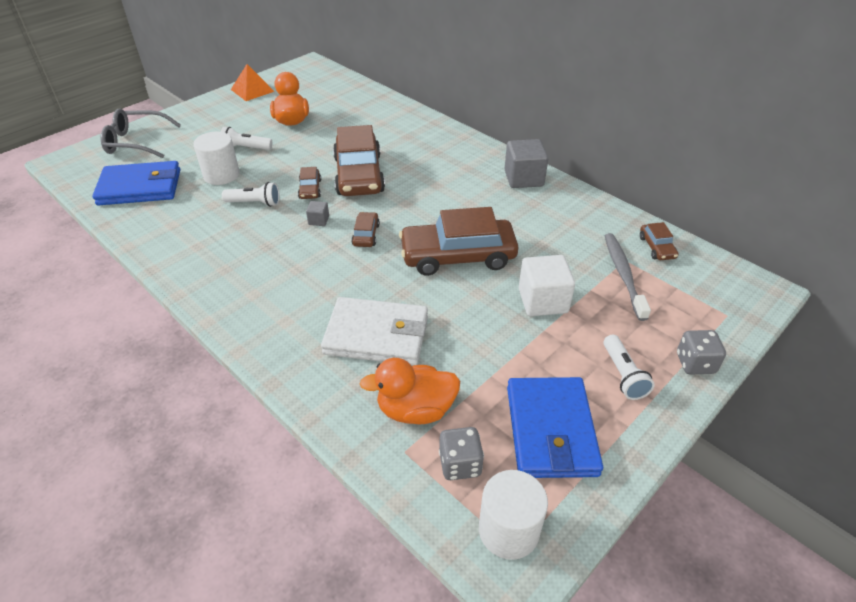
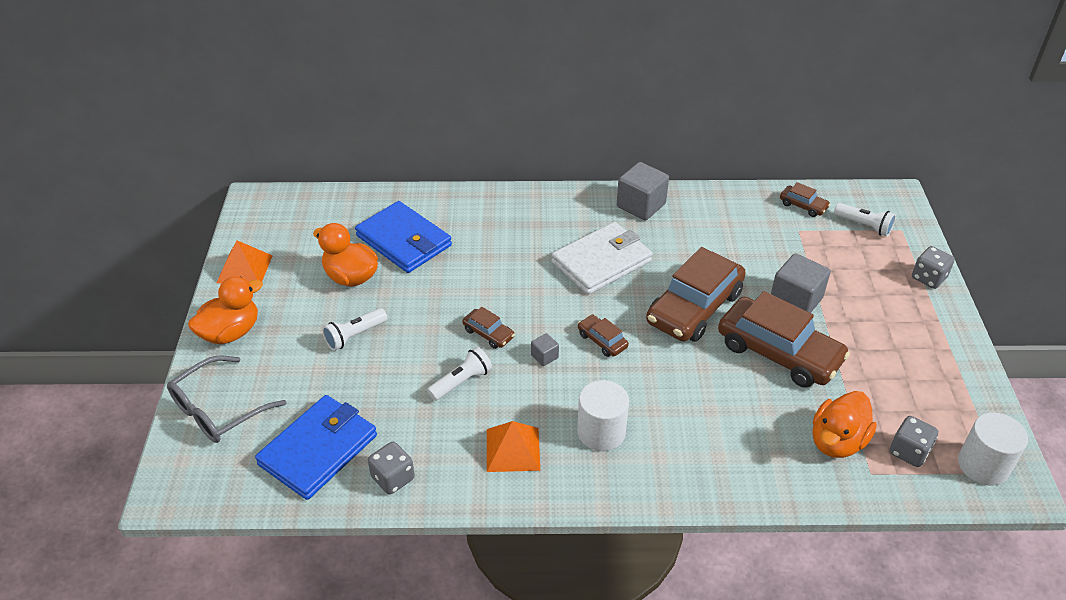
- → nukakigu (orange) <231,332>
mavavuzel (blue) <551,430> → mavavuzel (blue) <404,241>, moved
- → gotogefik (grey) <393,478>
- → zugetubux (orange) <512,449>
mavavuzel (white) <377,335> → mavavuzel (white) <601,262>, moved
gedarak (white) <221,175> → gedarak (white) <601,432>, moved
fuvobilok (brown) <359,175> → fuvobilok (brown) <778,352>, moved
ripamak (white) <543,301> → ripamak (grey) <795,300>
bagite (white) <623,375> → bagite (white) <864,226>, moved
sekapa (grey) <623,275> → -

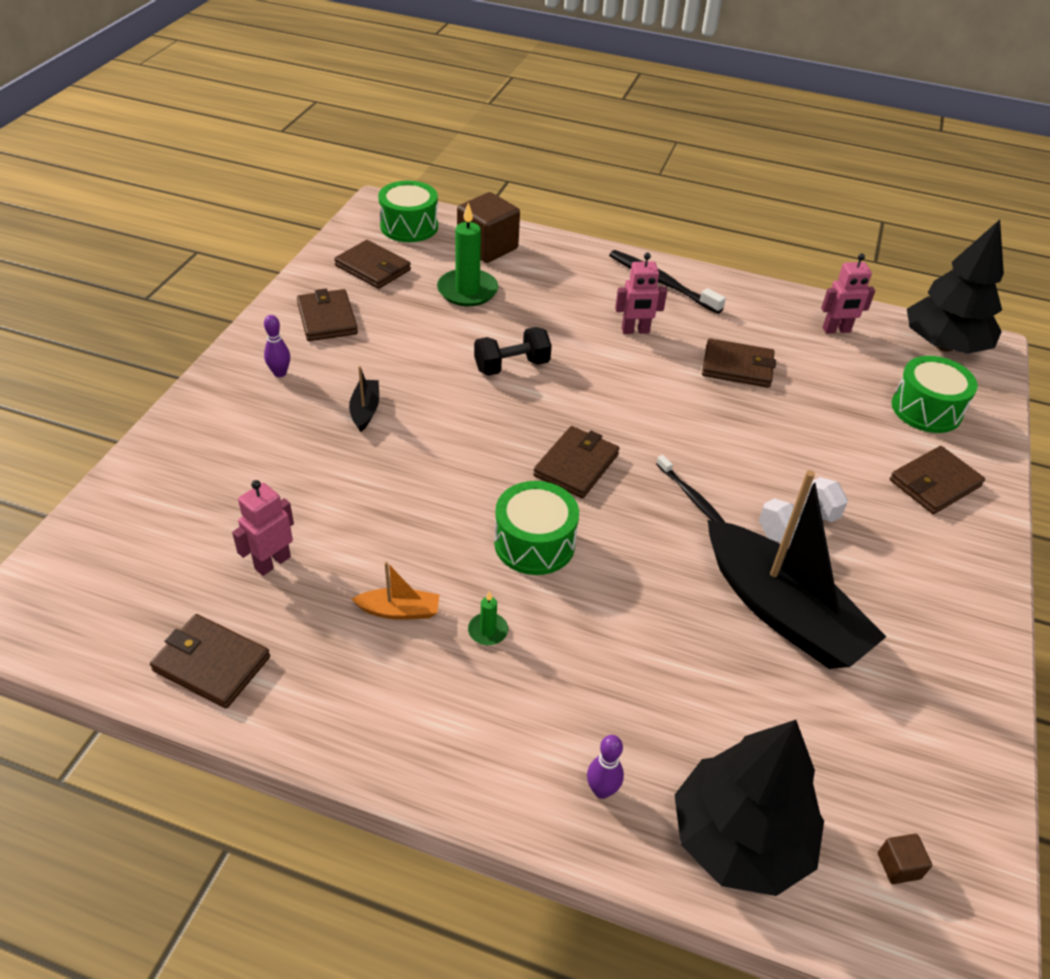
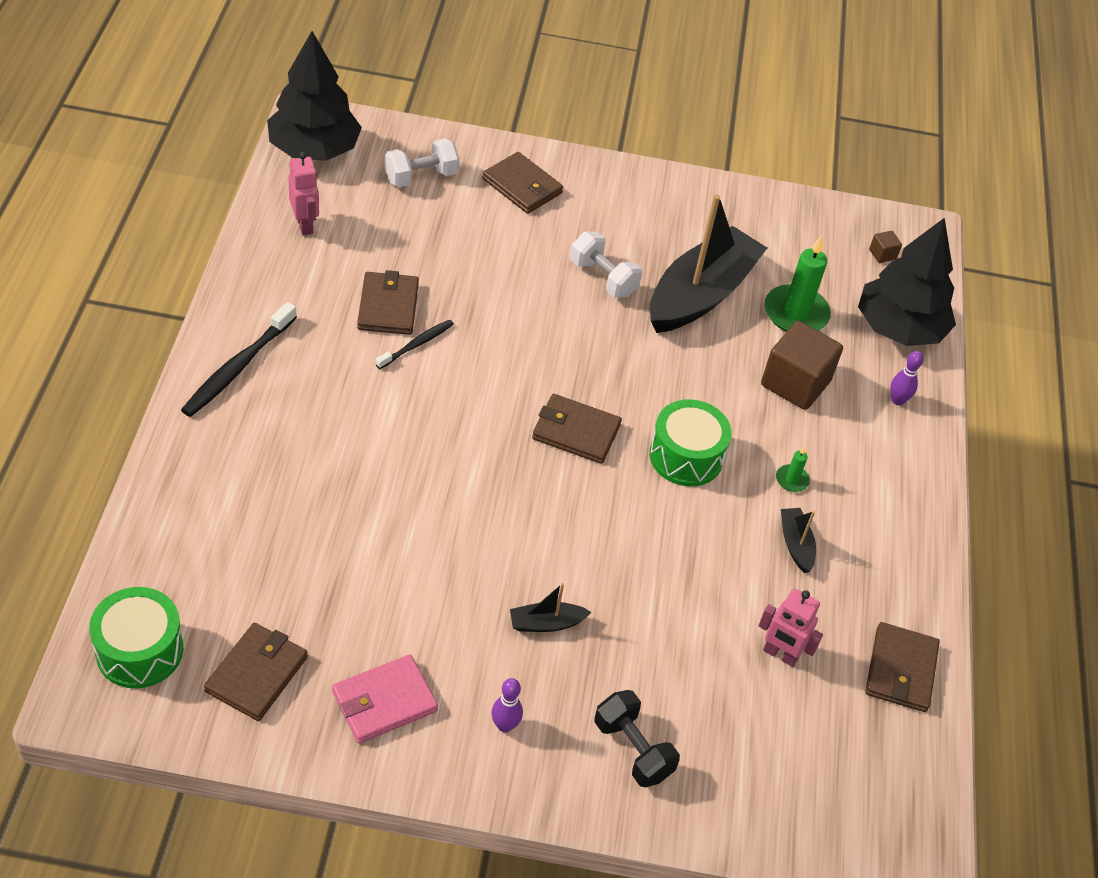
mavavuzel (brown) <327,318> → mavavuzel (pink) <384,701>
sekapa (black) <691,496> → sekapa (black) <416,344>, moved
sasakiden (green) <926,409> → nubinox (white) <421,177>
nubinox (black) <511,366> → nubinox (black) <632,749>, moved
ripamak (brown) <487,247> → ripamak (brown) <795,383>, moved
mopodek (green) <467,291> → mopodek (green) <795,313>, moved
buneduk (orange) <399,611> → buneduk (black) <795,544>
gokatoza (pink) <635,331> → -

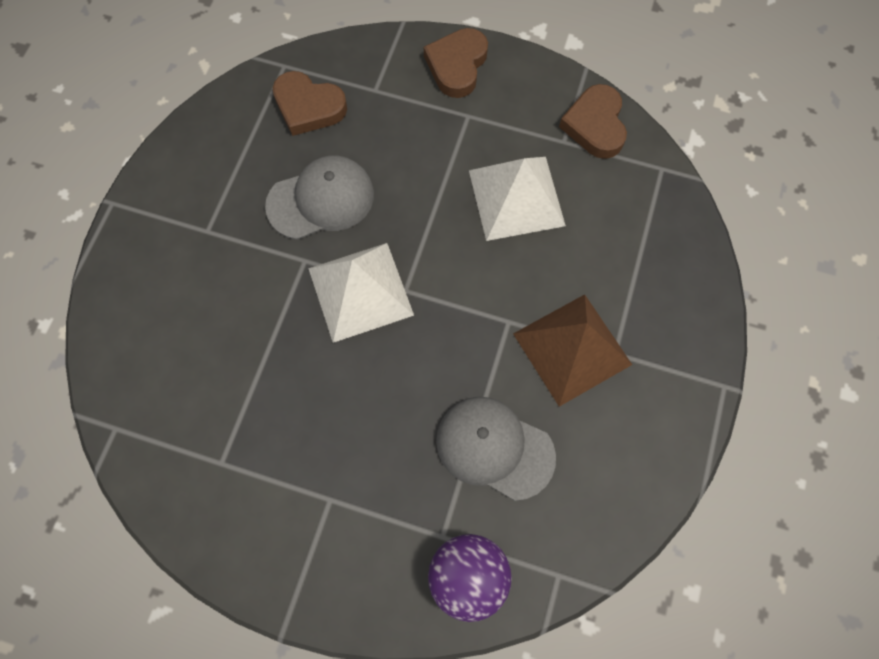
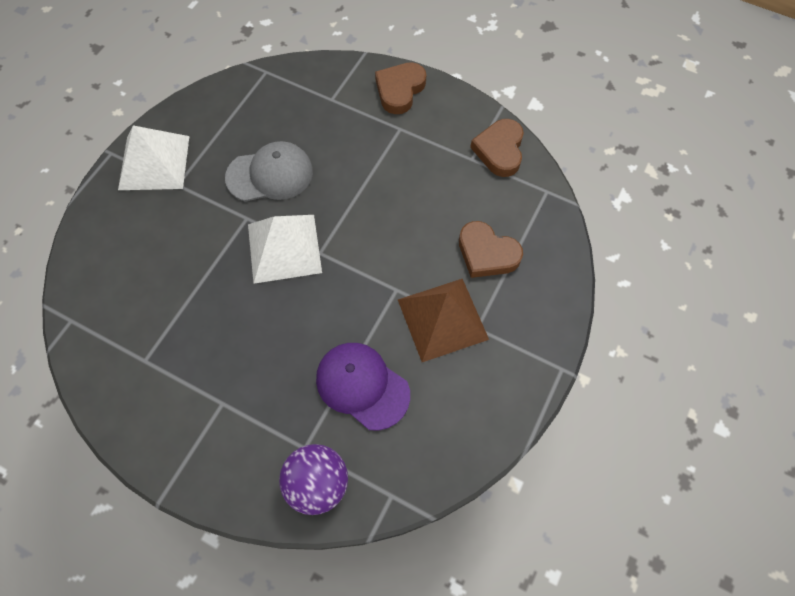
zugetubux (white) <516,198> → zugetubux (white) <154,162>, moved
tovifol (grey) <494,448> → tovifol (purple) <362,386>
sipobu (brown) <308,107> → sipobu (brown) <487,253>, moved

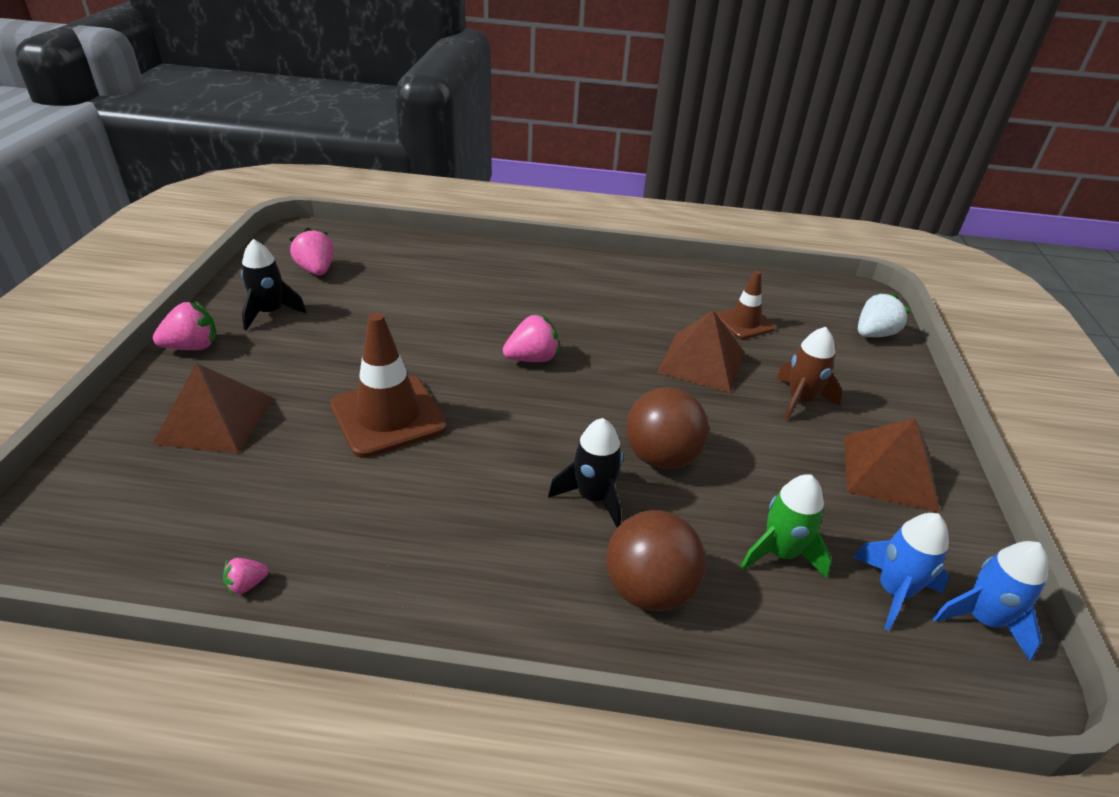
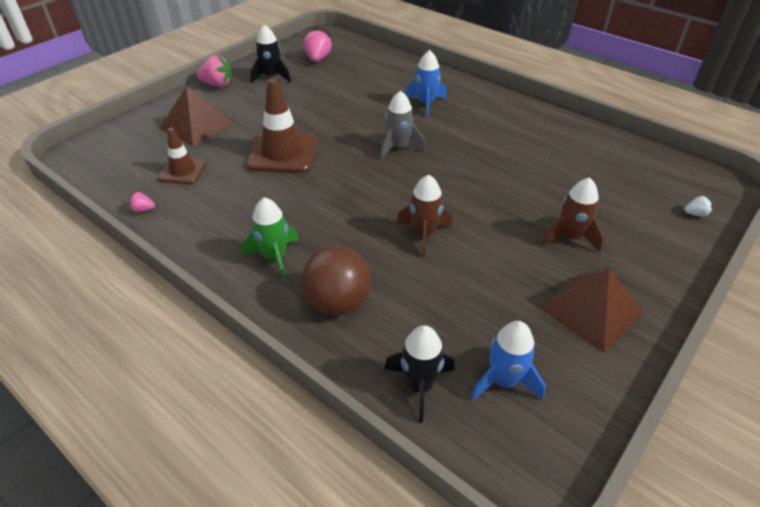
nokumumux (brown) <744,323> → nokumumux (brown) <183,171>, moved
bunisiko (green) <780,553> → bunisiko (green) <275,257>, moved
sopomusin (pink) <532,358> → bunisiko (grey) <398,147>
bunisiko (black) <593,497> → bunisiko (black) <419,385>, moved
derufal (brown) <661,457> → bunisiko (brown) <424,234>
bunisiko (blue) <982,619> → bunisiko (blue) <426,104>, moved
sopomusin (white) <874,334> → sopomusin (white) <695,214>, x0.52
zugetubux (brown) <701,362> → -

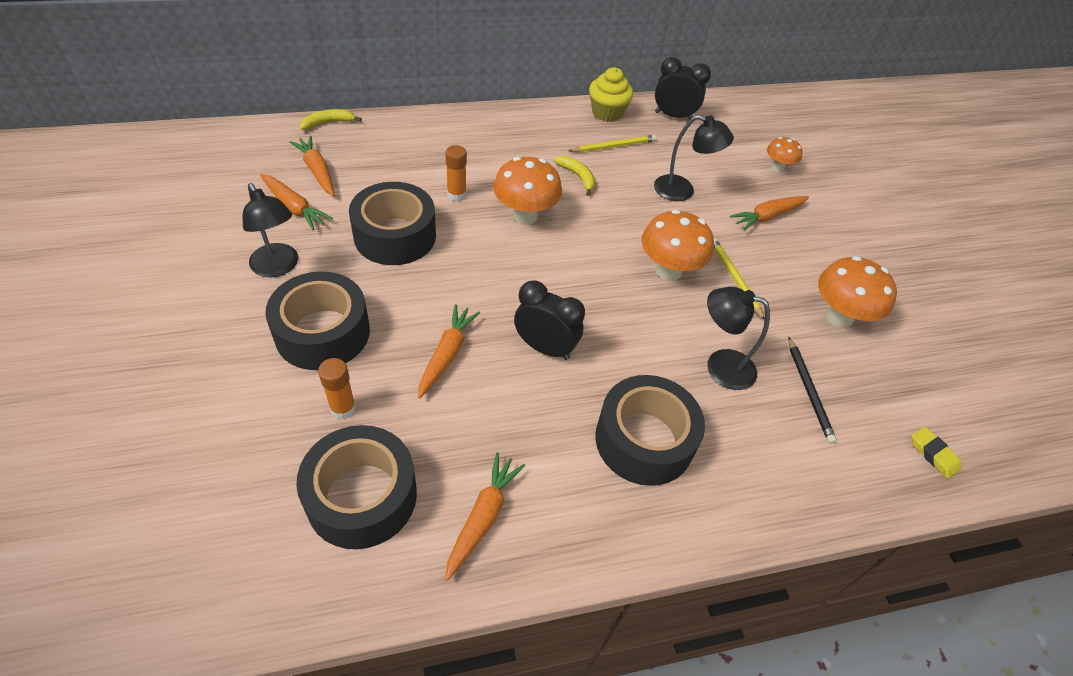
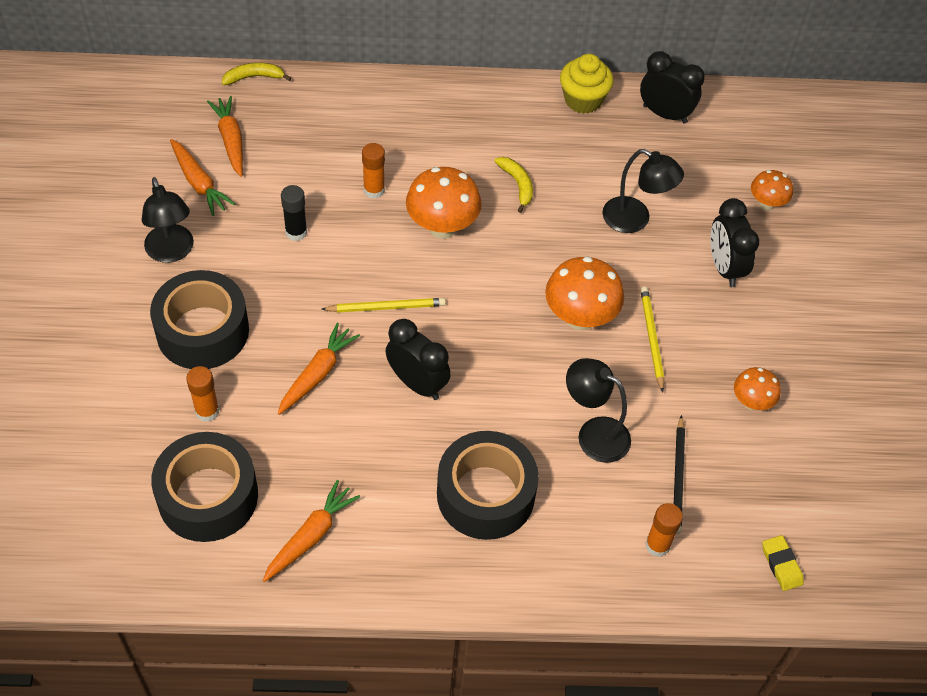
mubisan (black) <395,236> → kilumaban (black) <296,232>
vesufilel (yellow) <614,146> → vesufilel (yellow) <386,307>, moved
- → kilumaban (orange) <657,545>
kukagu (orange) <767,216> → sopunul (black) <724,267>
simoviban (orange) <838,317> → simoviban (orange) <751,402>, x0.58

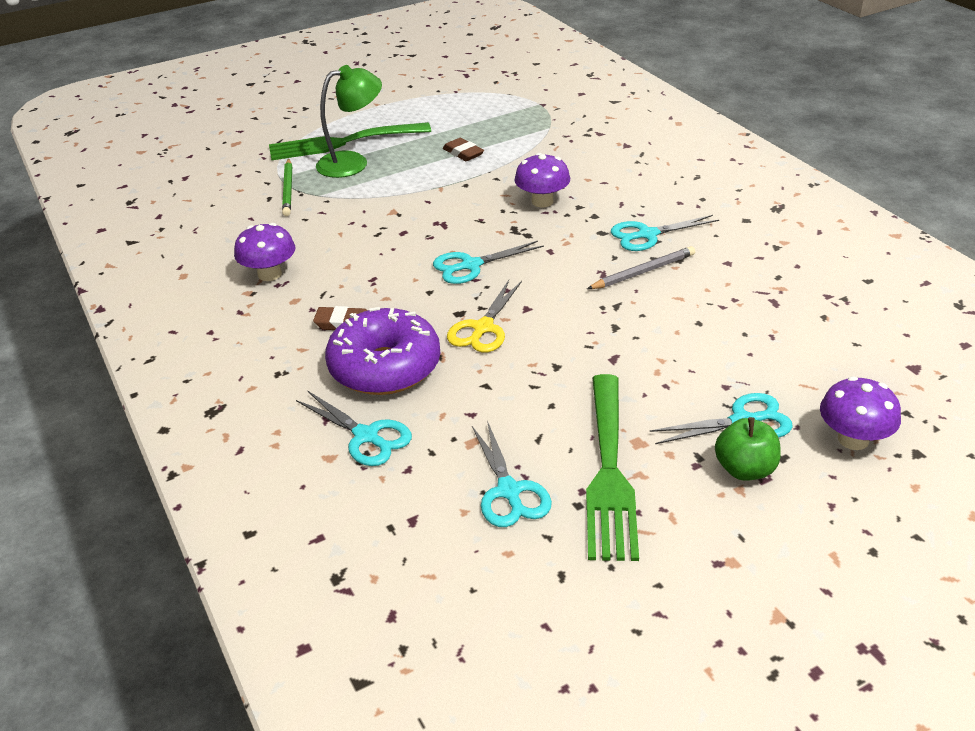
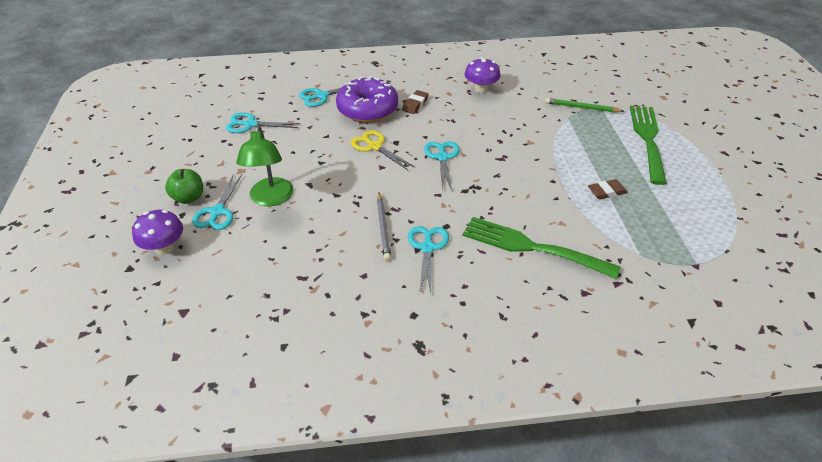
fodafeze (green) <352,162> → fodafeze (green) <270,199>, moved
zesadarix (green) <609,471> → zesadarix (green) <532,247>, moved
simoviban (purple) <542,201> → -

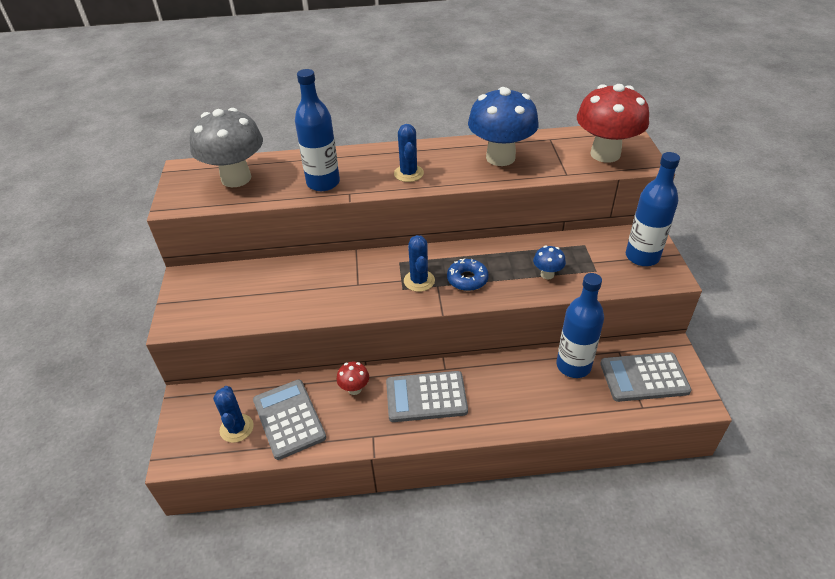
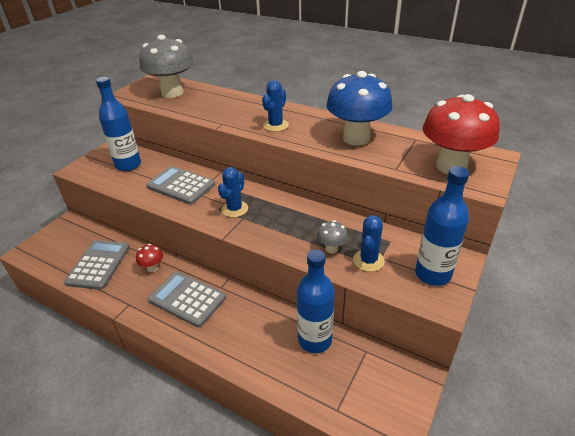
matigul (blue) <323,183> → matigul (blue) <128,165>, moved
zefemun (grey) <644,377> → zefemun (grey) <181,186>, moved
simoviban (blue) <547,274> → simoviban (grey) <331,248>
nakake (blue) <236,428> → nakake (blue) <368,260>, moved
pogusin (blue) <467,279> → -

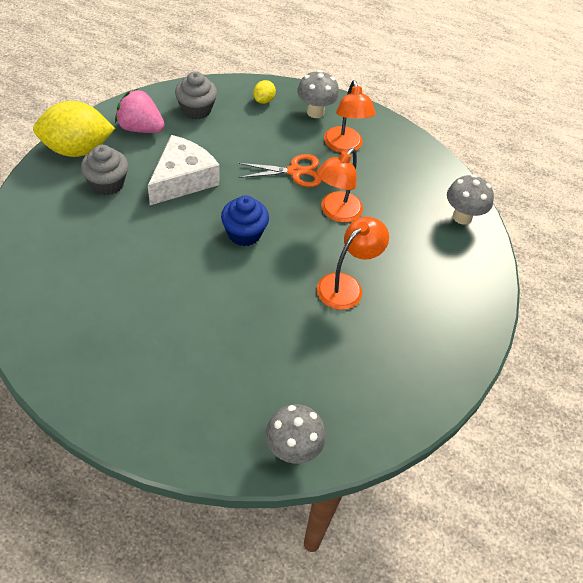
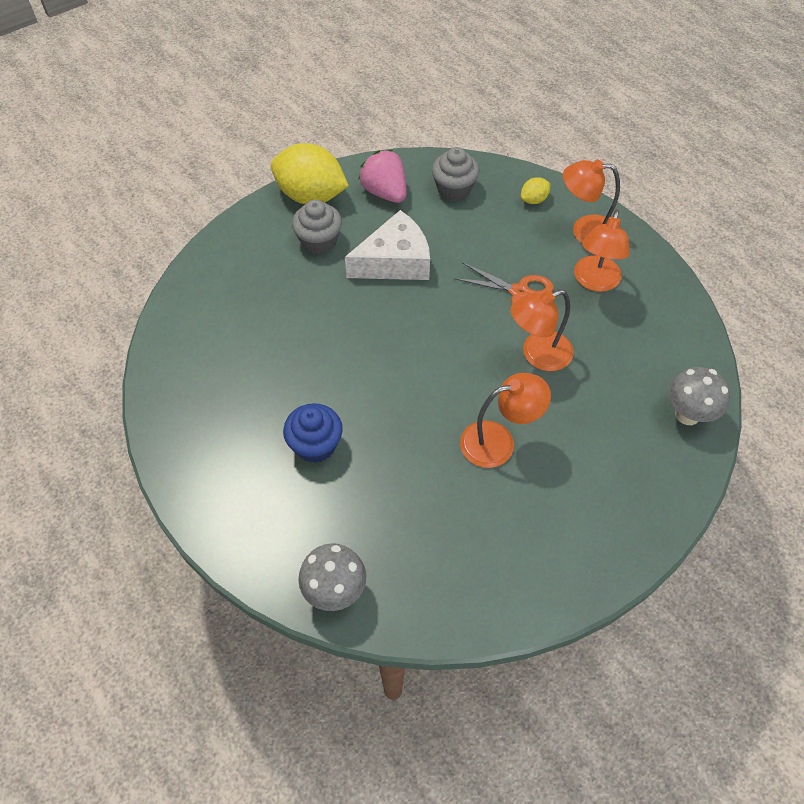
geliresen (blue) <244,233> → geliresen (blue) <315,445>, moved
simoviban (grey) <315,112> → fodafeze (orange) <585,231>

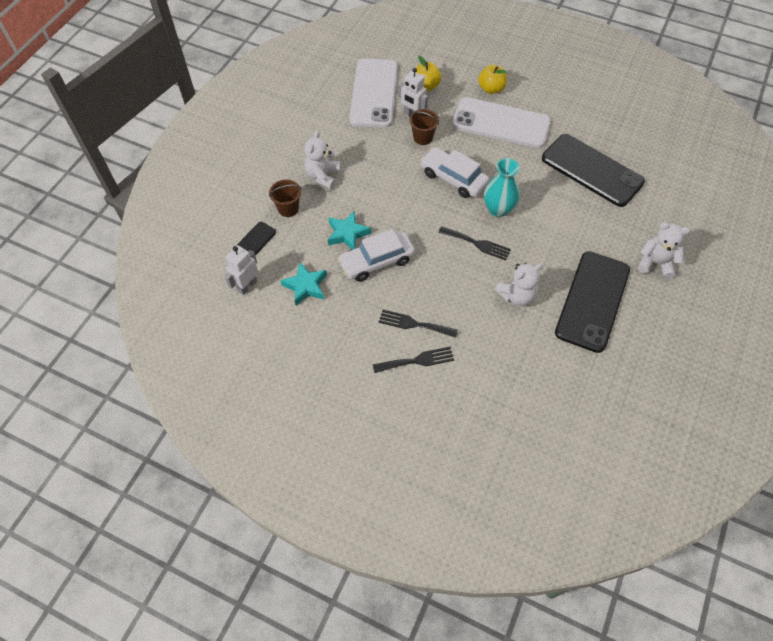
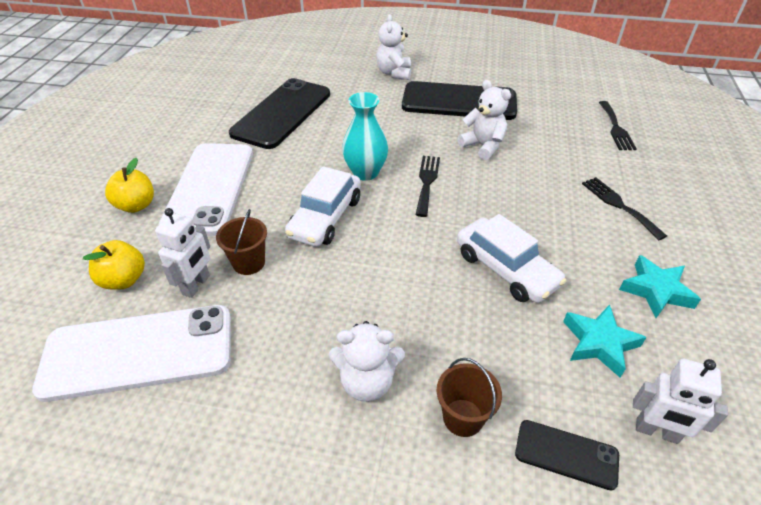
zesadarix (black) <415,324> → zesadarix (black) <615,128>, moved
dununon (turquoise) <347,233> → dununon (turquoise) <656,290>, moved

